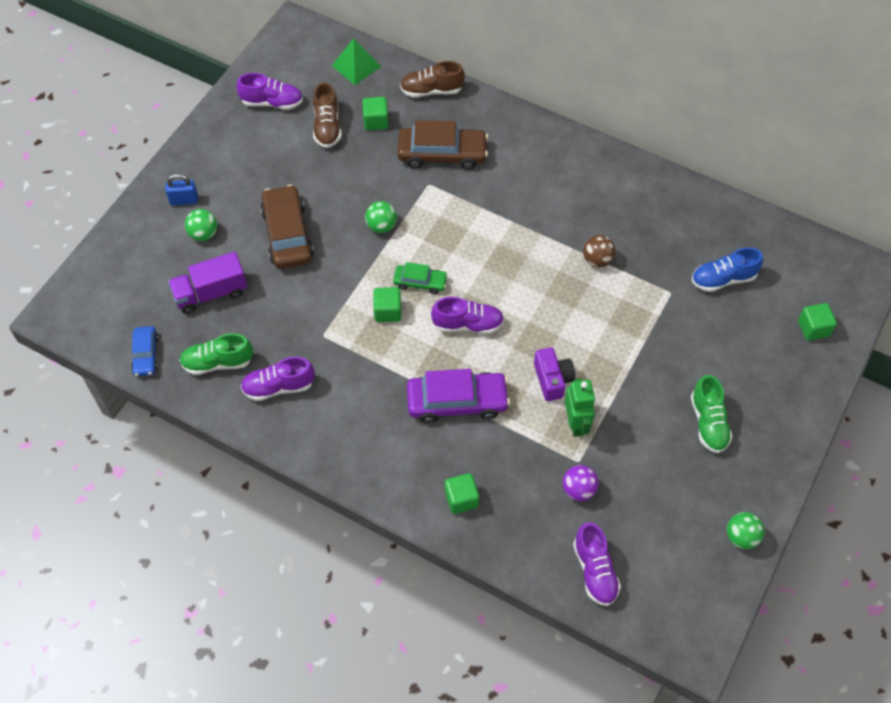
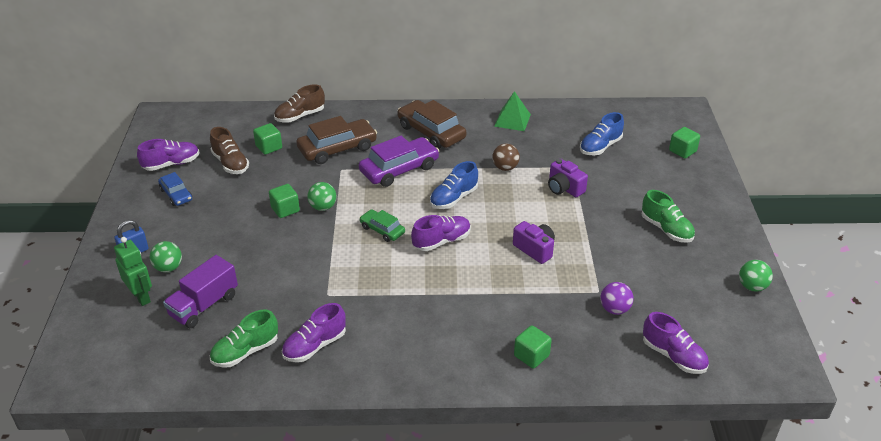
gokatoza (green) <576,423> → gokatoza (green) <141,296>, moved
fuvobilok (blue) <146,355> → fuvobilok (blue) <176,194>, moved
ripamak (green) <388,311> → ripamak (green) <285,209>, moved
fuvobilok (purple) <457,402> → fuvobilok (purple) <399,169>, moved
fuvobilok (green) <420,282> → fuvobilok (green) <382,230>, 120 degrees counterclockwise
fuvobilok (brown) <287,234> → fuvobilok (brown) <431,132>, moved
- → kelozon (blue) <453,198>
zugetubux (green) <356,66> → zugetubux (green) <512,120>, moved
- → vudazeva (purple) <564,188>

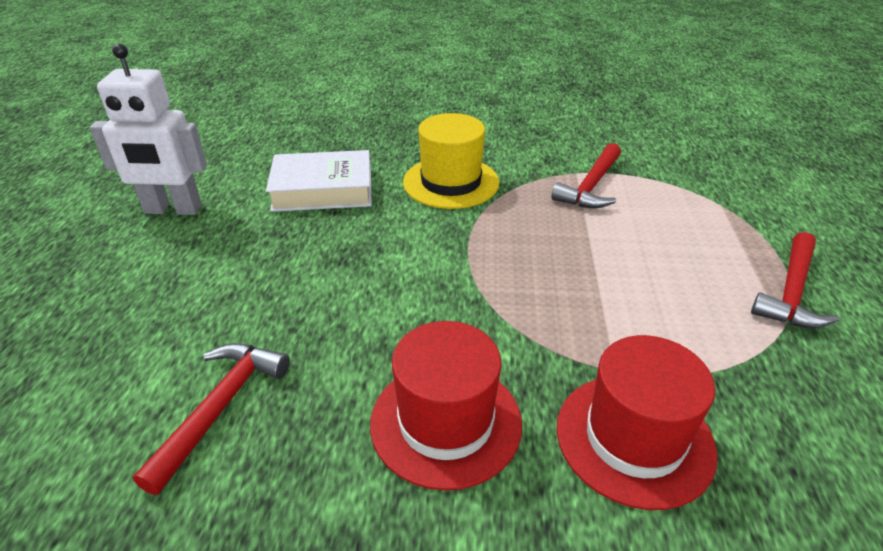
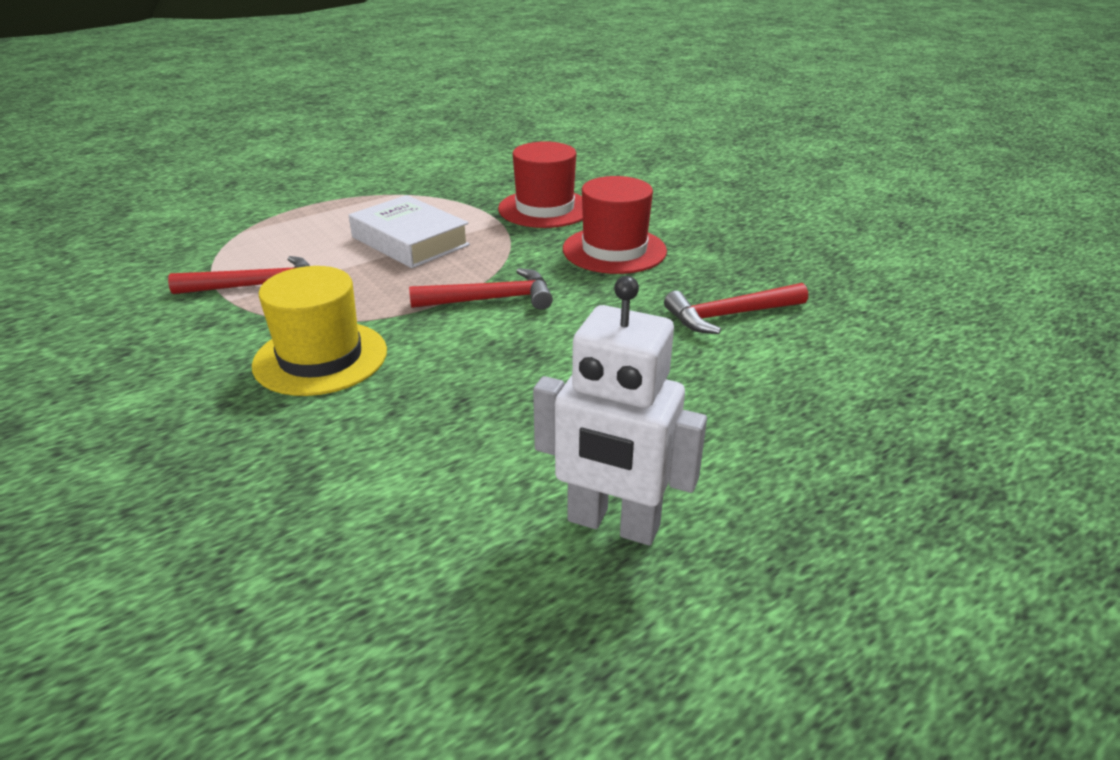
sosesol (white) <323,190> → sosesol (white) <410,241>, moved
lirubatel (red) <791,292> → lirubatel (red) <491,299>, moved
gokatoza (white) <173,210> → gokatoza (white) <613,524>, 150 degrees clockwise

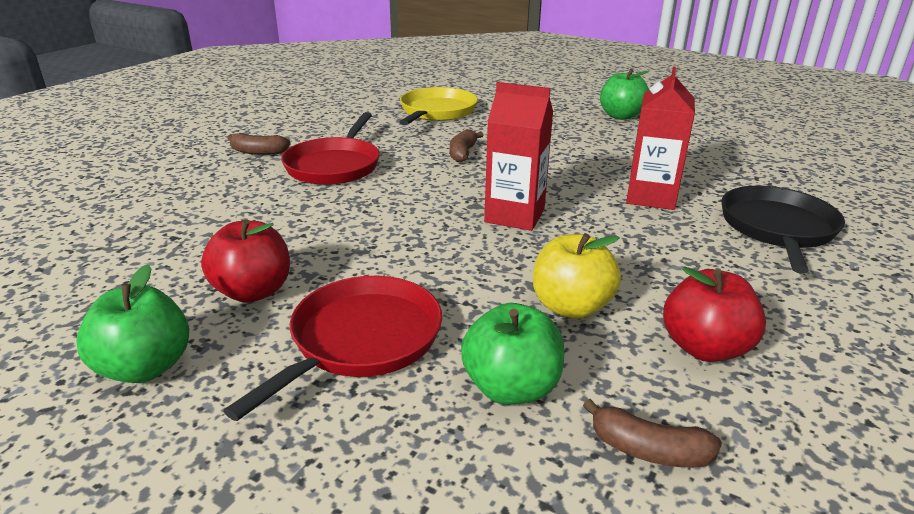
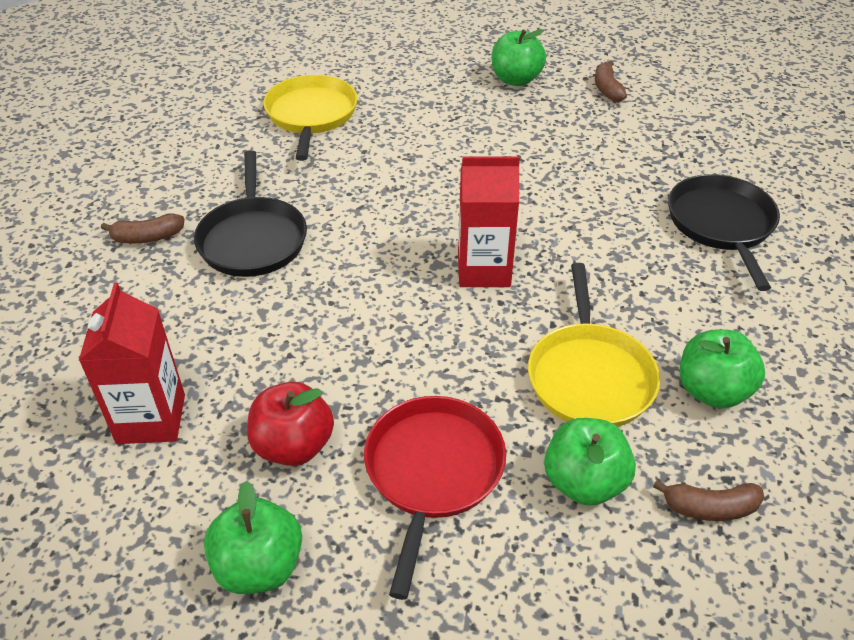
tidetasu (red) <651,197> → tidetasu (red) <151,419>, moved
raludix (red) <334,166> → raludix (black) <253,239>
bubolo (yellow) <571,307> → raludix (yellow) <589,376>
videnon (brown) <463,153> → videnon (brown) <607,89>, moved
bubolo (red) <704,348> → bubolo (green) <712,391>

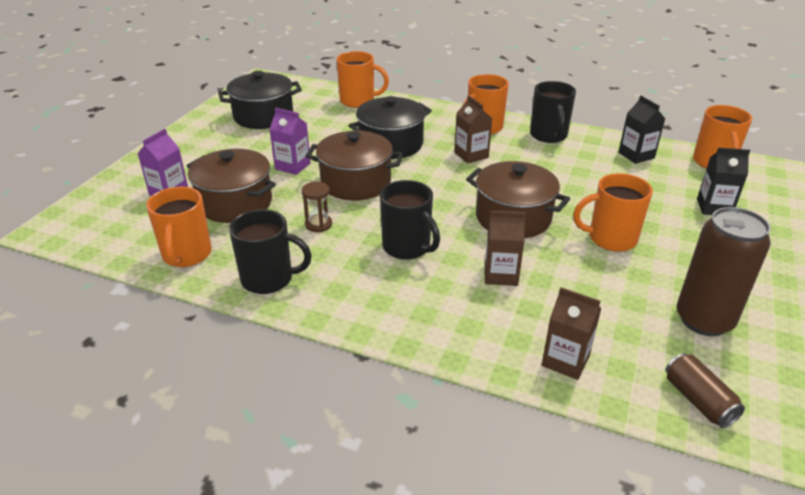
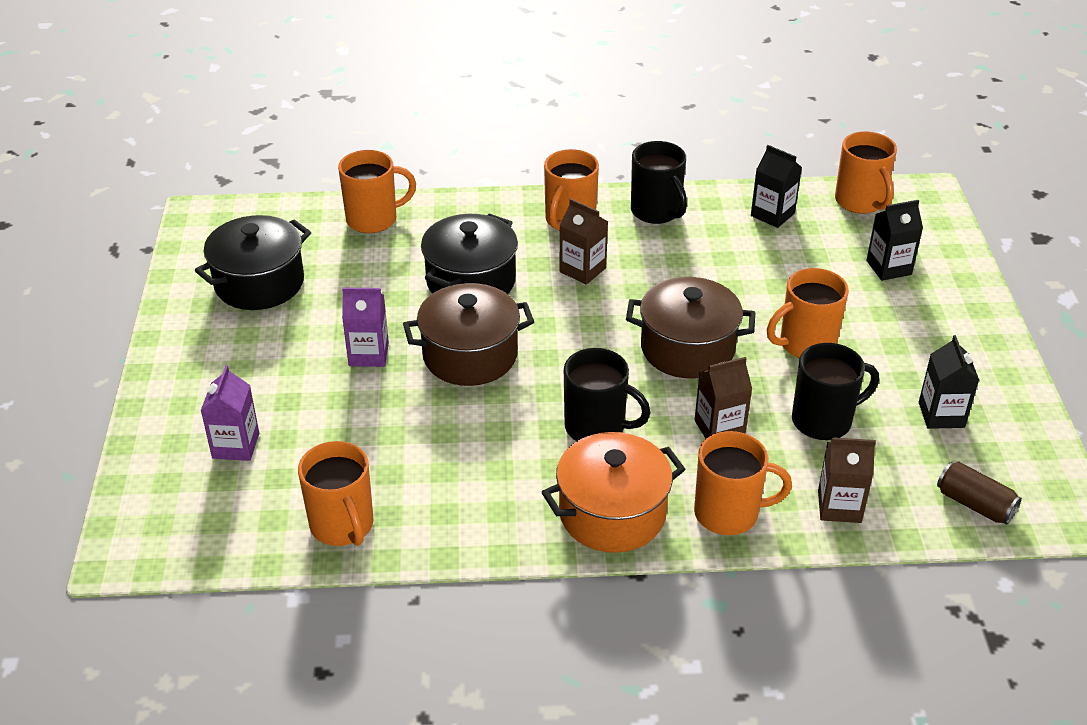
- → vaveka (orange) <612,513>
- → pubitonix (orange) <728,513>
pubitonix (black) <269,279> → pubitonix (black) <823,420>, moved
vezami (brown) <704,320> → tidetasu (black) <941,415>
vaveka (brown) <235,203> → -
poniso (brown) <318,224> → -

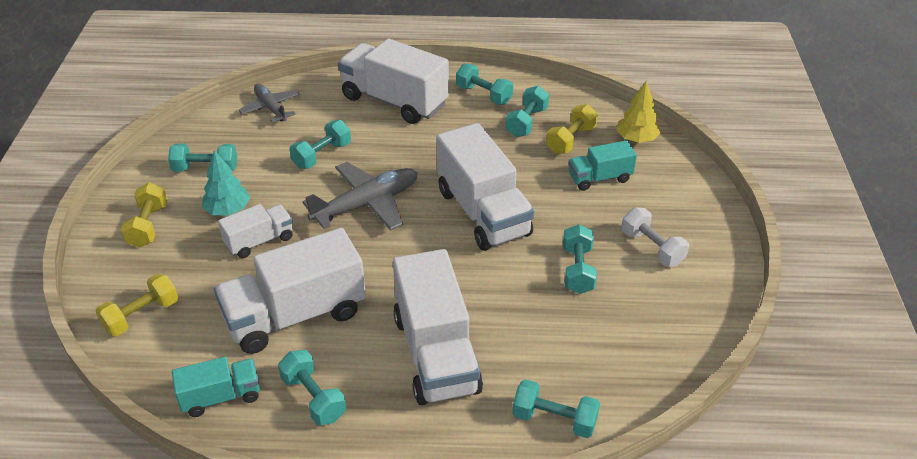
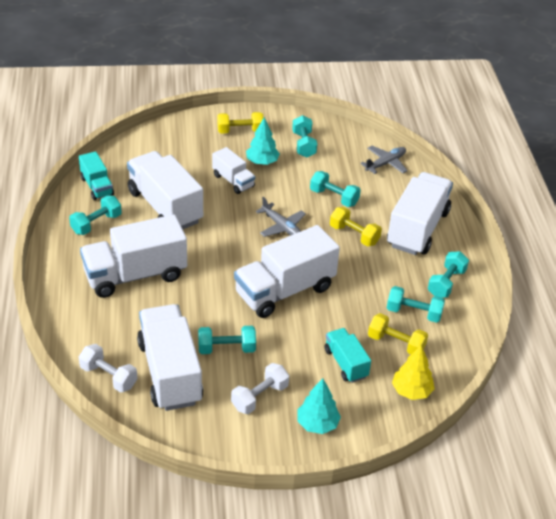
- → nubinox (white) <108,377>
- → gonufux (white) <170,372>
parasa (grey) <366,204> → parasa (grey) <282,227>, x0.63
- → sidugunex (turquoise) <317,424>
nubinox (yellow) <141,316> → nubinox (yellow) <354,235>, moved
nubinox (turquoise) <554,419> → -

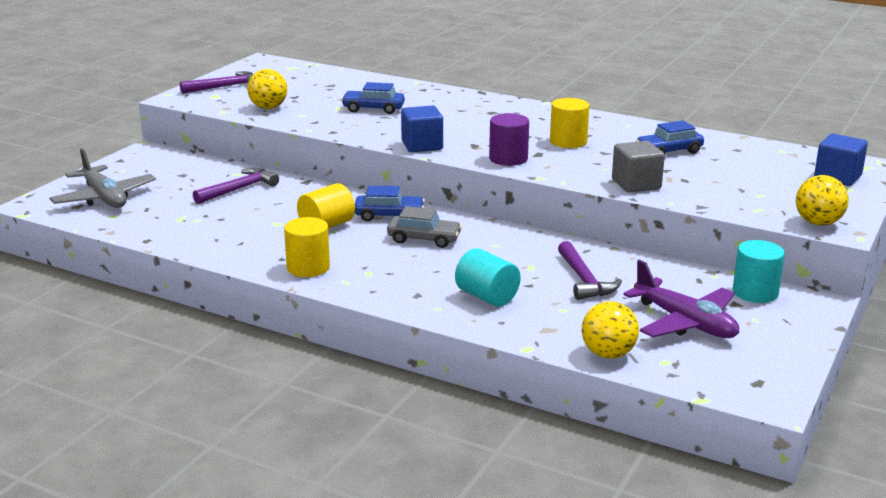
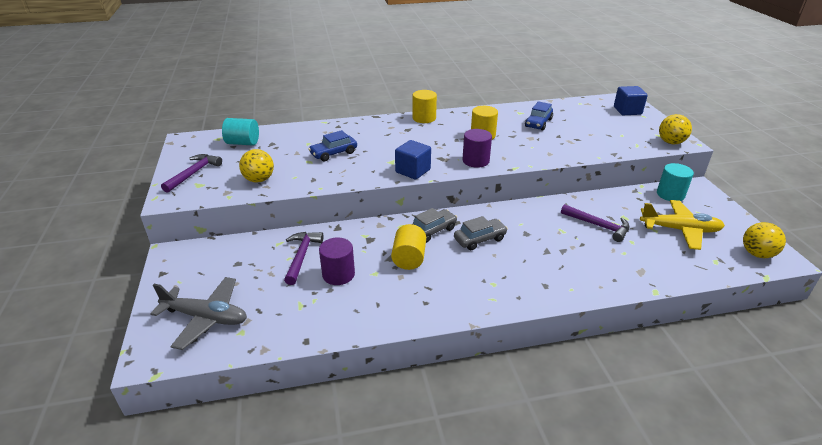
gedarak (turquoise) <487,297> → gedarak (turquoise) <243,143>, moved
- → gedarak (purple) <338,274>
gedarak (yellow) <308,267> → gedarak (yellow) <424,118>, moved
fuvobilok (blue) <389,215> → fuvobilok (grey) <432,231>
parasa (purple) <685,322> → parasa (yellow) <680,230>
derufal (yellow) <608,354> → derufal (yellow) <757,254>, moved
ripamak (grey) <636,184> → -

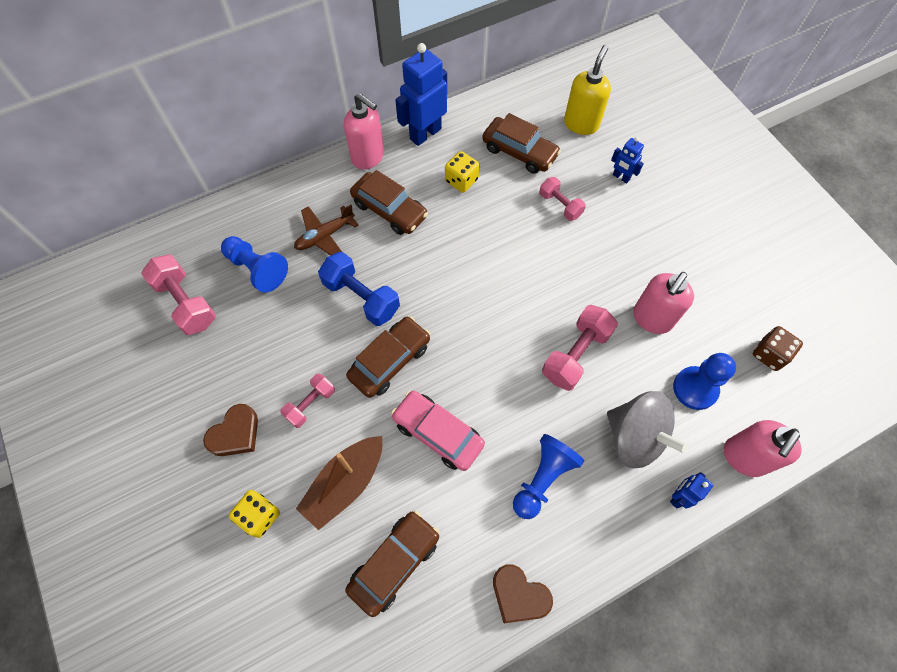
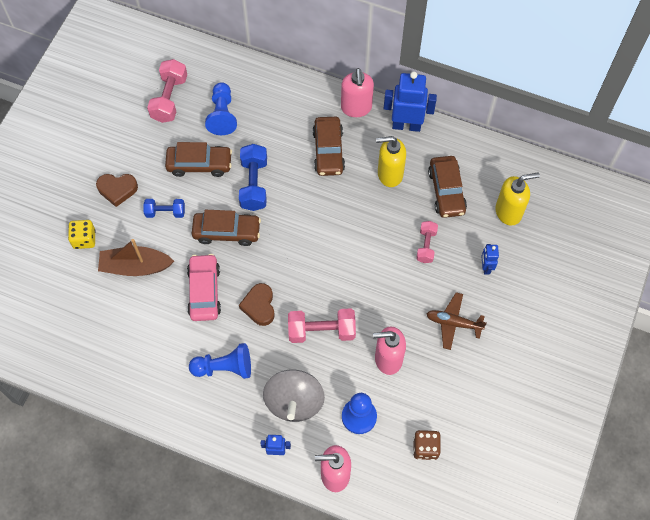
nubinox (pink) <310,404> → nubinox (blue) <165,212>
fuvobilok (brown) <394,563> → fuvobilok (brown) <199,164>, moved
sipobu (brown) <519,595> → sipobu (brown) <259,306>, moved
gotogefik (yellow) <461,180> → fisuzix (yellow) <389,174>
parasa (brown) <325,236> → parasa (brown) <453,323>, moved

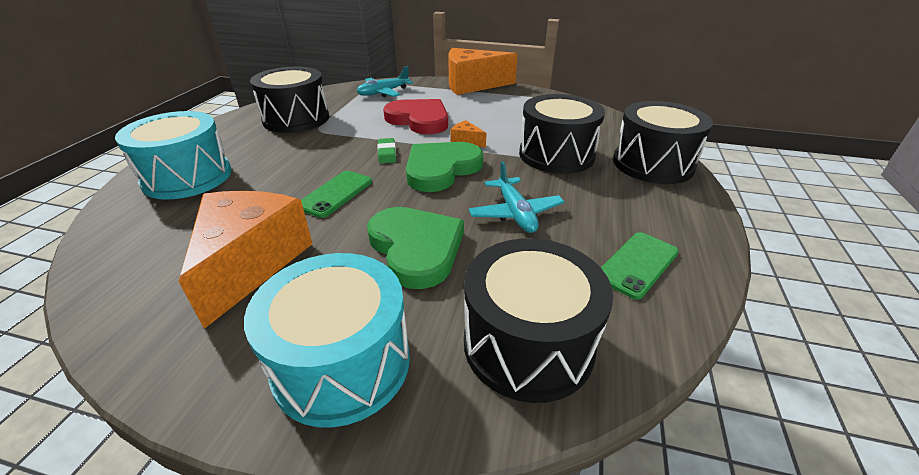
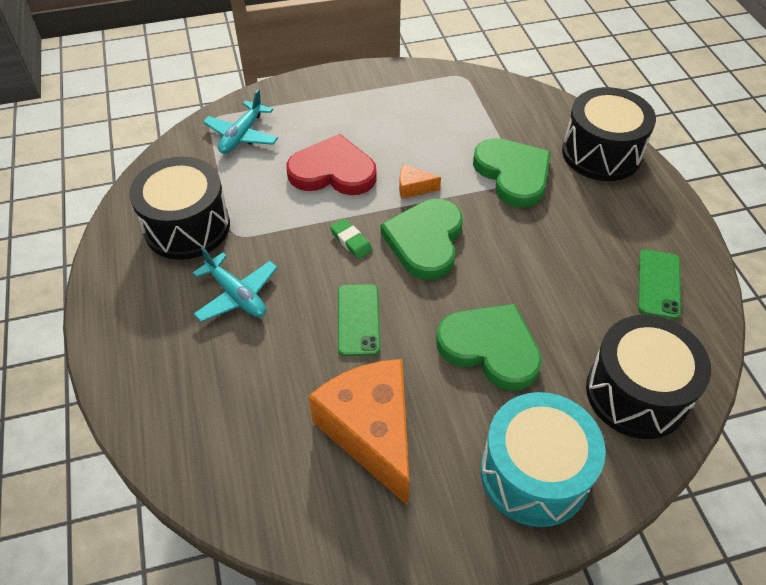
parasa (turquoise) <515,213> → parasa (turquoise) <236,295>, moved
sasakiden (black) <556,155> → sipobu (green) <513,174>
sasakiden (turquoise) <187,177> → -
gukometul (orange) <472,85> → -

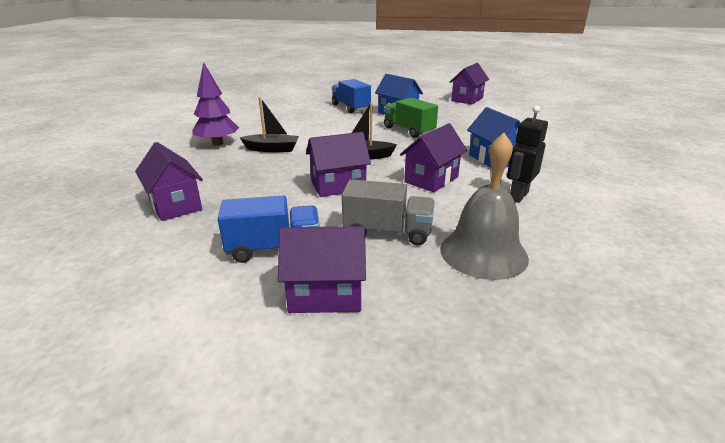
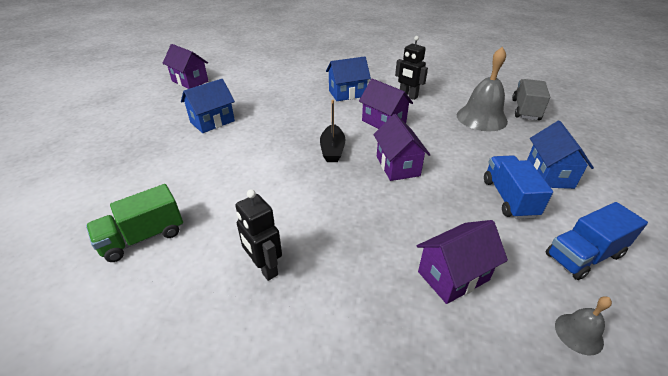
gonufux (green) <408,130> → gonufux (green) <143,237>, moved
sidugunex (purple) <217,143> → gokatoza (black) <264,268>
gonufux (grey) <387,232> → gonufux (grey) <525,110>, moved
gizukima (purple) <325,294> → gizukima (blue) <549,174>
gonufux (blue) <351,107> → gonufux (blue) <583,255>, moved
- → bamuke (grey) <578,333>
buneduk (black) <272,149> → -

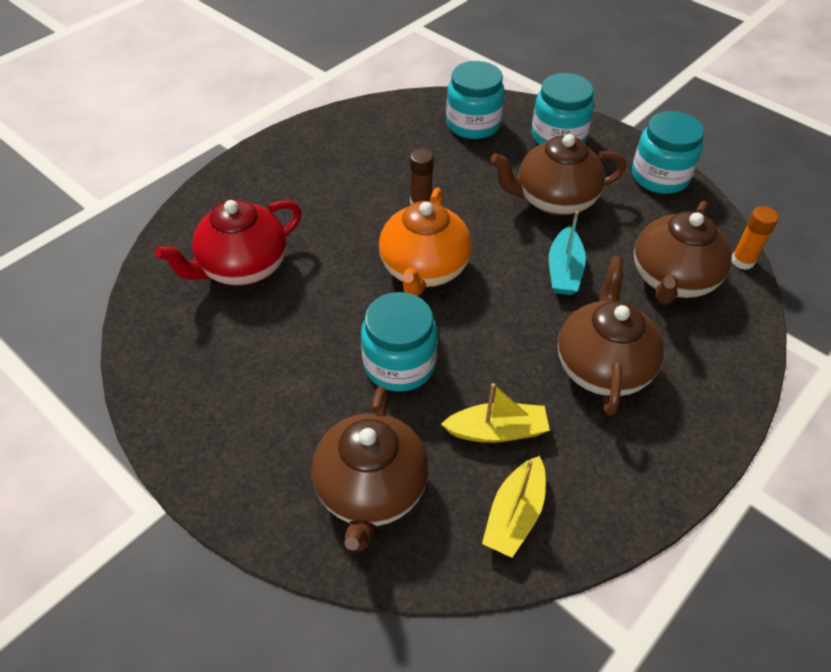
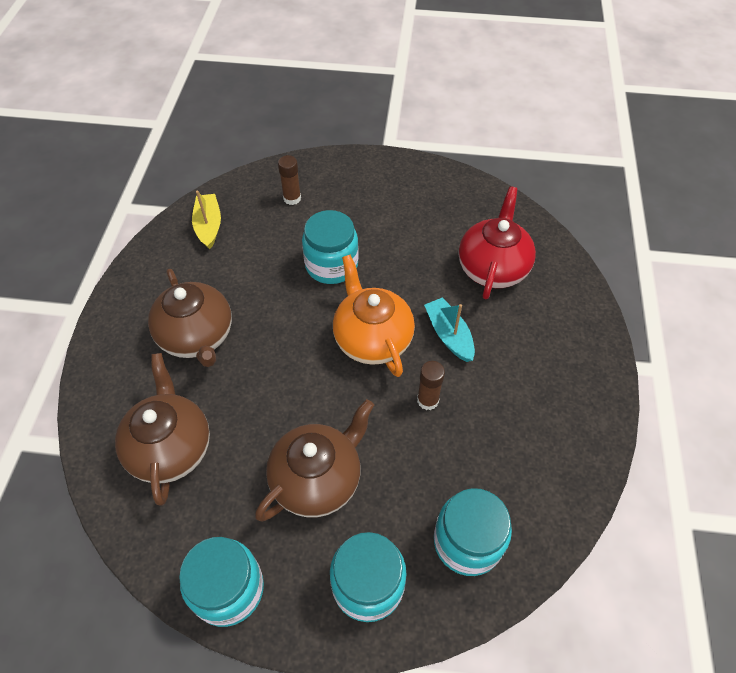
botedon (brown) <371,490> → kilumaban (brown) <292,198>
buneduk (turquoise) <564,271> → buneduk (turquoise) <449,335>, moved
buneduk (yellow) <497,431> → -
kilumaban (orange) <742,261> → -

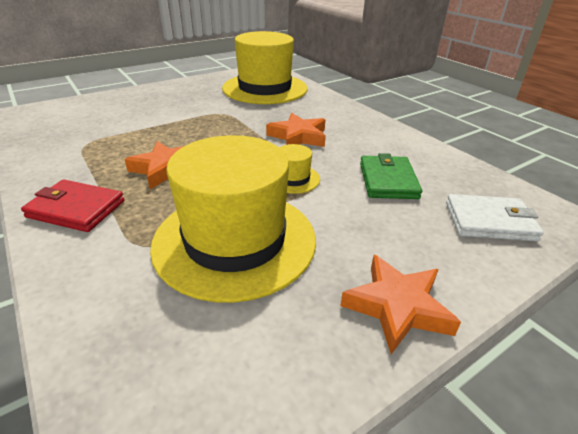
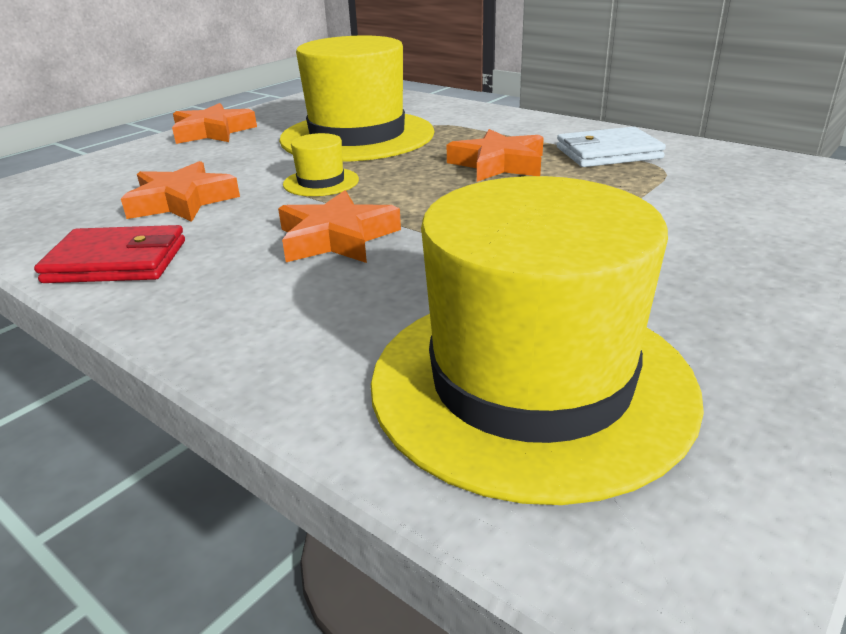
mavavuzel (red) <76,209> → mavavuzel (red) <117,261>, moved
mavavuzel (green) <388,180> → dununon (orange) <182,201>
mavavuzel (white) <489,221> → mavavuzel (white) <608,153>, moved

